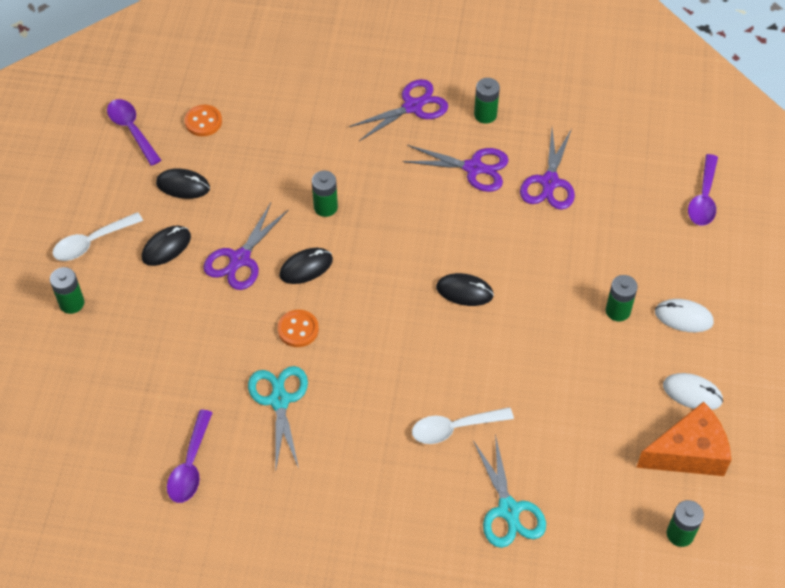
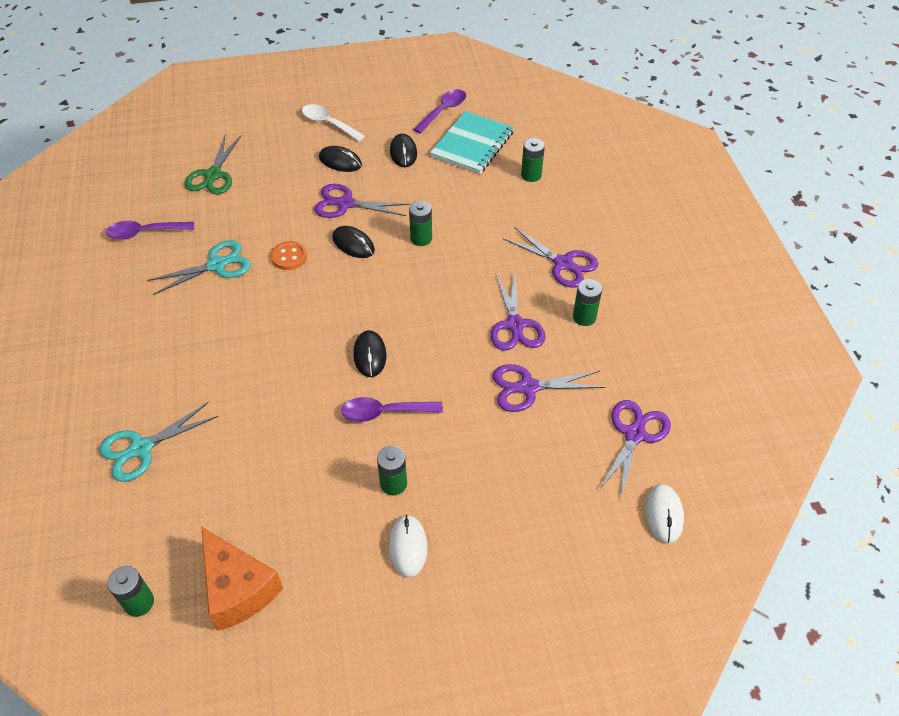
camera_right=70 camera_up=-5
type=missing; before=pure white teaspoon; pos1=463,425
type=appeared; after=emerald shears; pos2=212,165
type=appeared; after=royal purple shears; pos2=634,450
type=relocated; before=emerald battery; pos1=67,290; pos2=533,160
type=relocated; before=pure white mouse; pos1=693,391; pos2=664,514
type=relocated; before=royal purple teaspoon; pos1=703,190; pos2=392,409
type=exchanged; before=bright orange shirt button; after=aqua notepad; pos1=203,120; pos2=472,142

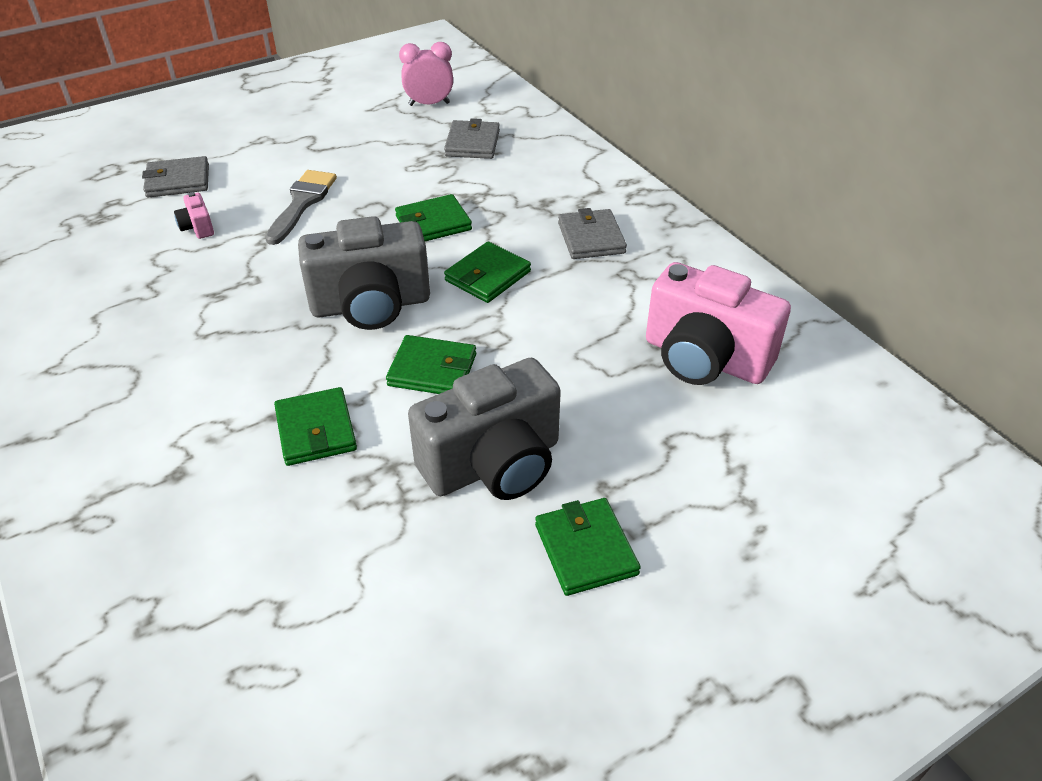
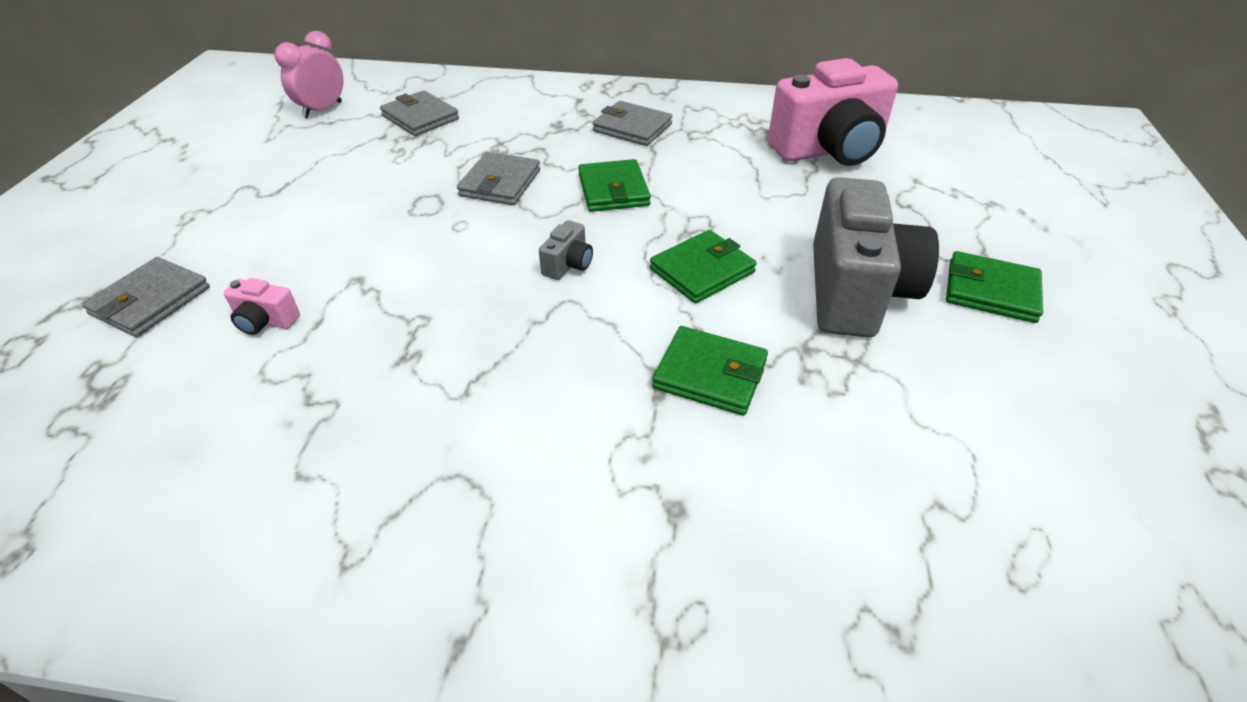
camera_right=-50 camera_up=0
type=missing; before=grey paintbrush; pos1=301,207
type=colour; before=emerald card wallet; after=grey card wallet; pos1=433,217; pos2=498,178
type=size; before=grey compact camera; pos1=364,273; pos2=566,250; scale=0.41

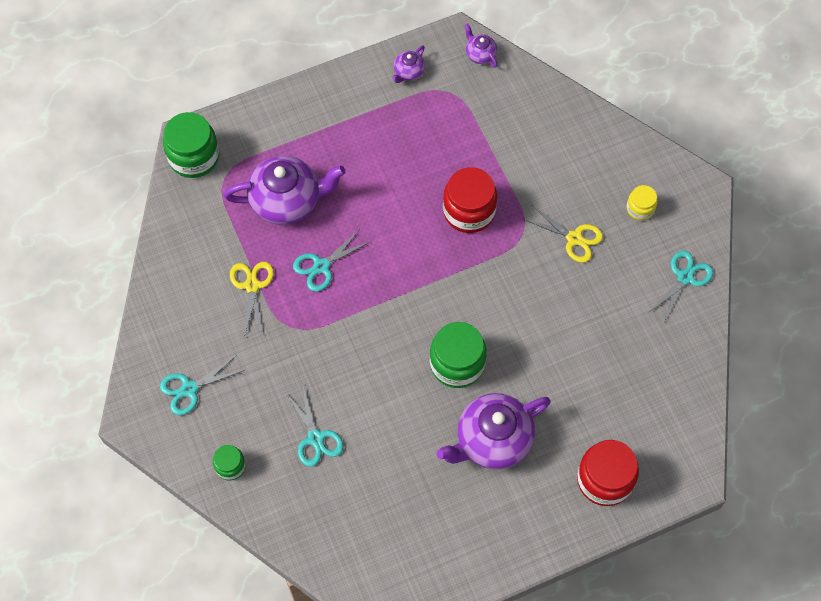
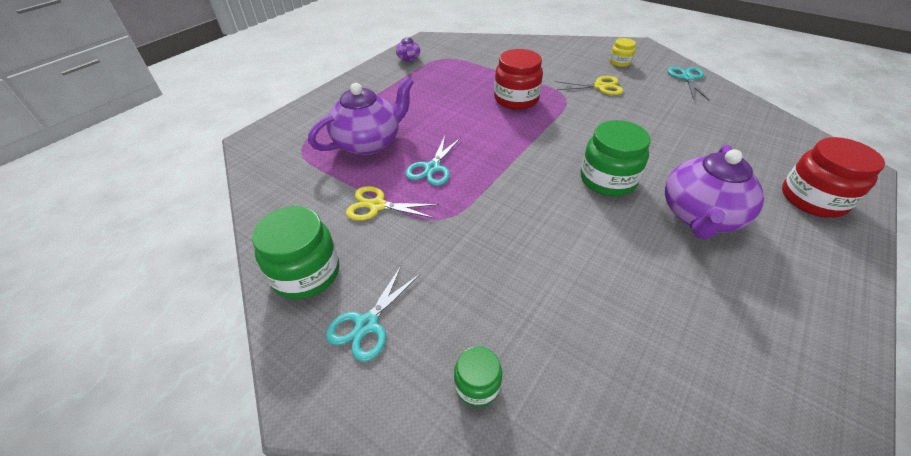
camera_right=-30 camera_up=-20
type=missing; before=aqua shears; pos1=314,426
type=missing; before=royal purple teapot; pos1=481,45
type=relocated; before=emerald preserve jar; pos1=191,145; pos2=295,252
type=spun; before=bright yellow shears; pos1=252,299; pos2=392,203; turn=-45

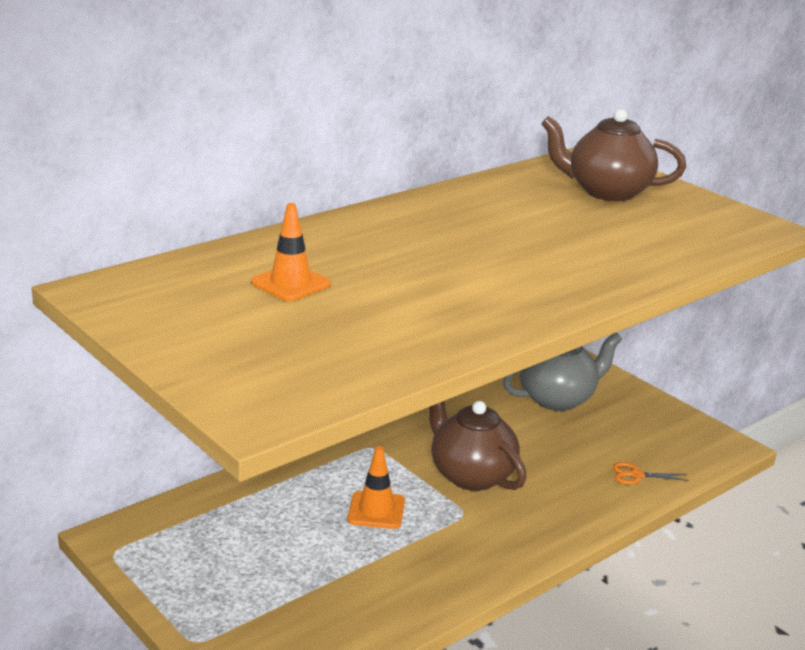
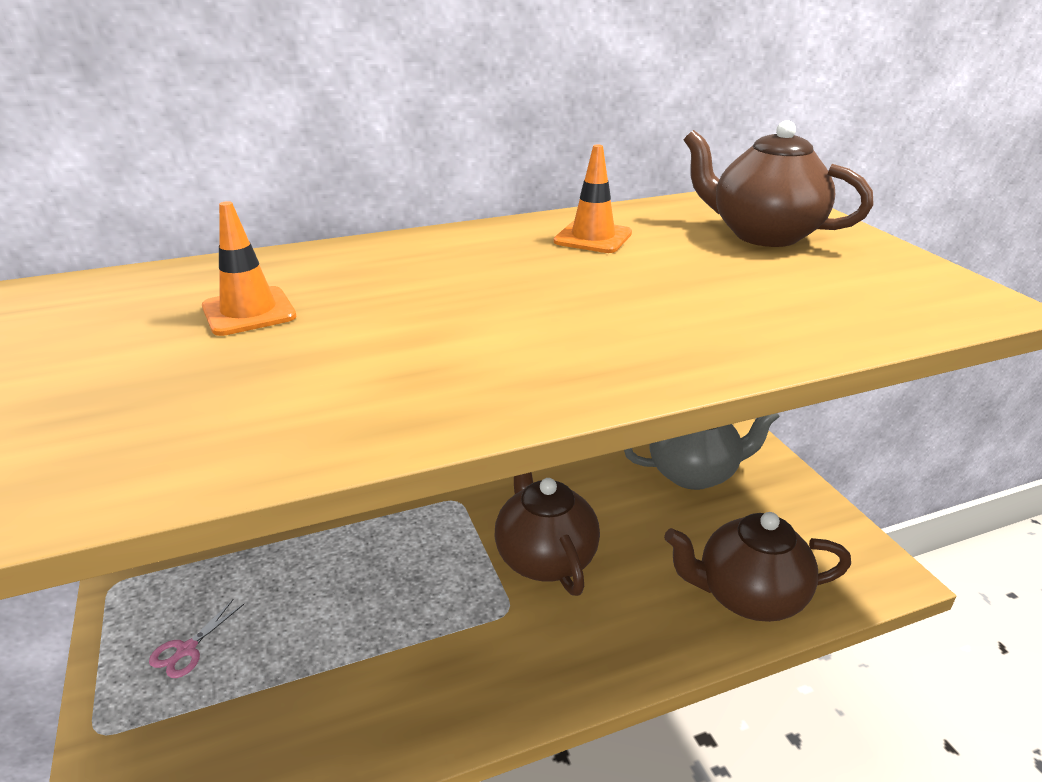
camera_right=20 camera_up=5
type=appeared; after=rose-pink shears; pos2=196,638
type=relocated; before=bright orange traffic cone; pos1=376,487; pos2=593,198
type=exchanged; before=bright orange shears; after=brown teapot; pos1=651,473; pos2=757,567

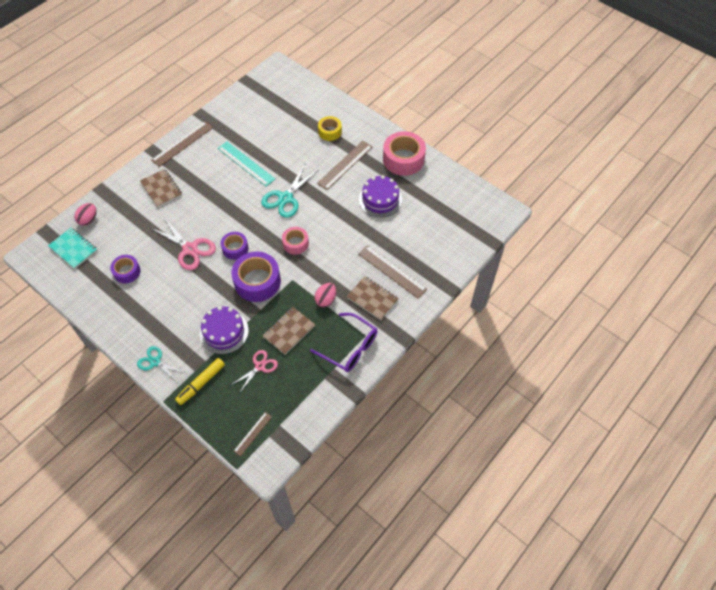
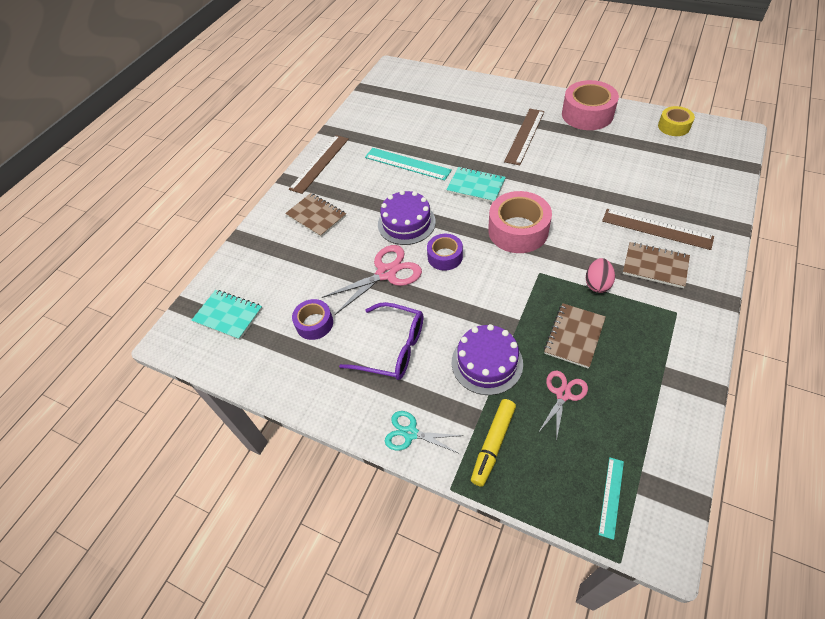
camera_right=-10 camera_up=-5
type=missing; before=rose-pink toy egg; pos1=85,214
type=missing; before=royal purple roll of tape; pos1=256,277
type=relocated; before=royal purple spectacles; pos1=343,342; pos2=381,341
type=relocated; before=bright yellow roll of tape; pos1=330,128; pos2=676,121
type=relocated; before=royal purple cake; pos1=380,196; pos2=407,217
type=exchanged; before=aqua shears; after=aqua notepad; pos1=289,191; pos2=476,185
type=colour; before=brown ruler; after=aqua ruler; pos1=253,434; pos2=611,498
type=spun; before=rose-pink shears; pos1=183,244; pos2=372,280; turn=-60
type=size; before=rose-pink roll of tape; pos1=295,241; pos2=520,222; scale=1.73

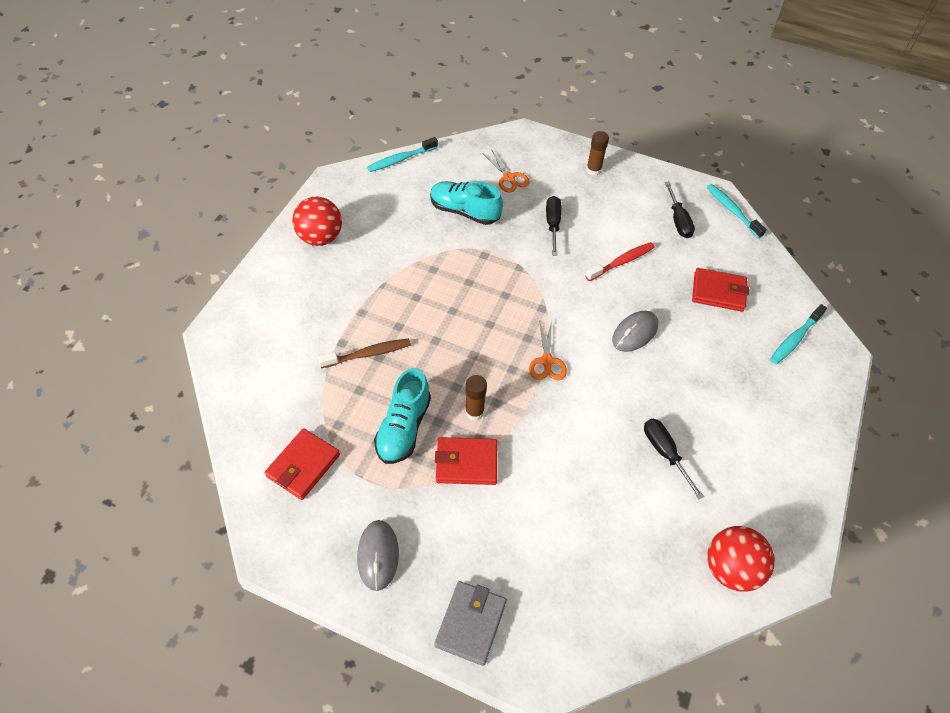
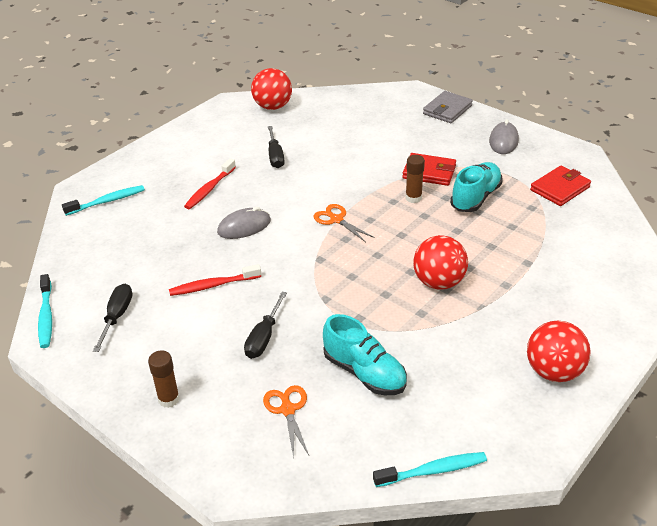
camera_right=-160 camera_up=-15
type=missing; before=brown toothbrush; pos1=364,353
type=missing; before=red card wallet; pos1=720,290
type=appeared; after=red toothbrush; pos2=210,183
type=appeared; after=red ball; pos2=440,262
type=spun; before=bright orange shears; pos1=548,350; pos2=344,223; turn=-60

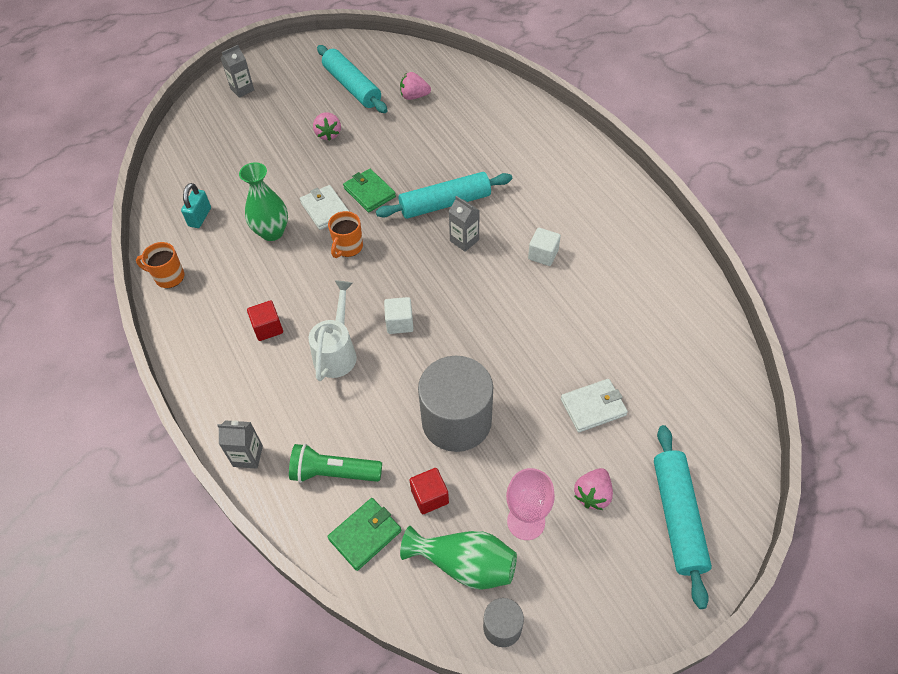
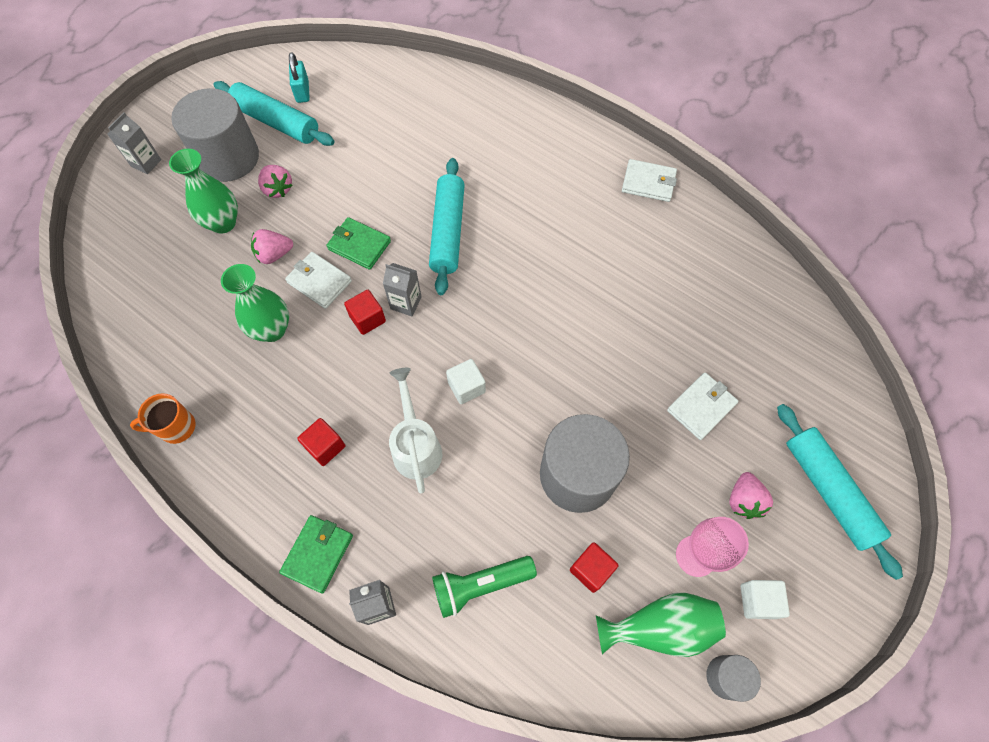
camera_right=-25 camera_up=10
type=appeared; after=emerald tall vase; pos2=203,191
type=appeared; after=grey solid cylinder; pos2=215,135
type=appeared; after=pure white card wallet; pos2=649,180
type=relocated; before=aqua lock; pos1=196,205; pos2=299,78
type=relocated; before=emerald card wallet; pos1=364,534; pos2=316,554
type=relocated; before=rose-pink berry; pos1=415,86; pos2=272,246
type=relocated; before=grey juice carton; pos1=464,224; pos2=402,289
type=relocated; before=pure white block; pos1=544,247; pos2=765,599
type=exchanged; before=bright orange mug; after=red block; pos1=345,234; pos2=365,312
type=spun; before=aqua pastry roller; pos1=444,195; pos2=447,226; turn=-45

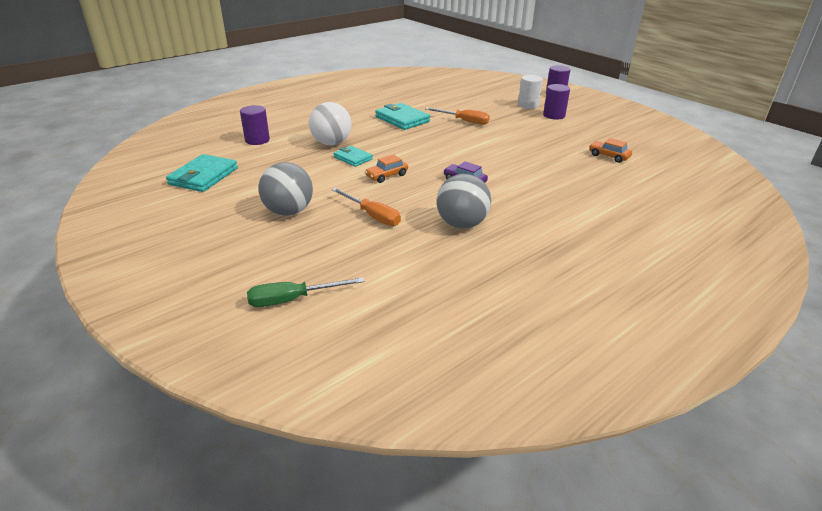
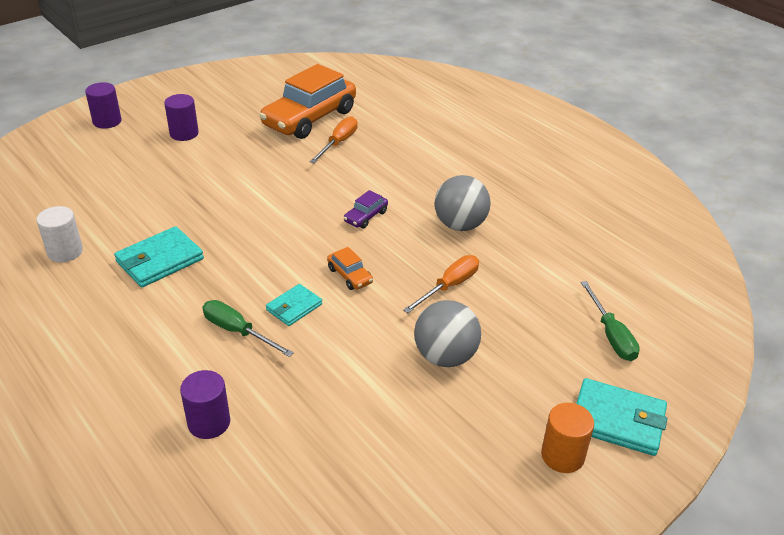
camera_right=-90 camera_up=5
type=appeared; after=bright orange solid cylinder; pos2=567,438
type=relocated; before=aqua card wallet; pos1=202,173; pos2=621,417
type=relocated; before=bright orange screwdriver; pos1=457,116; pos2=334,139
type=relocated; before=pure white solid cylinder; pos1=530,92; pos2=60,234
type=exchanged; before=pure white ball; after=emerald screwdriver; pos1=330,123; pos2=248,328
type=size; before=bright orange toy car; pos1=610,150; pos2=307,101; scale=2.39

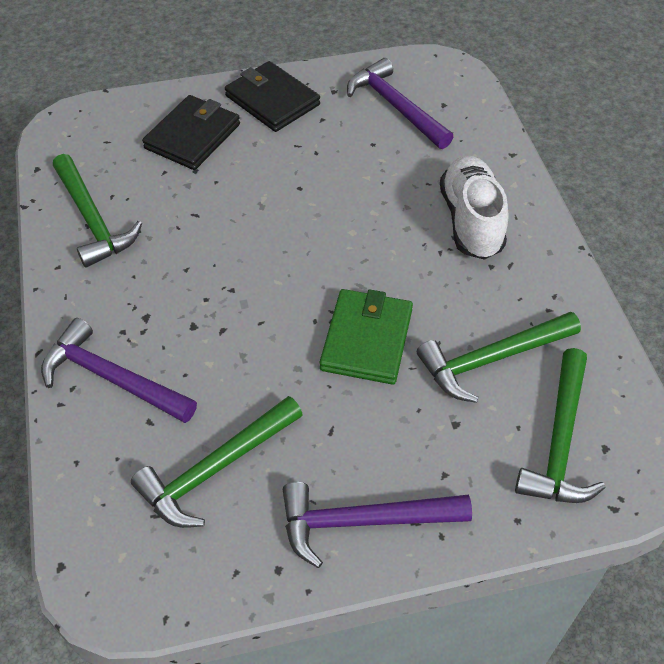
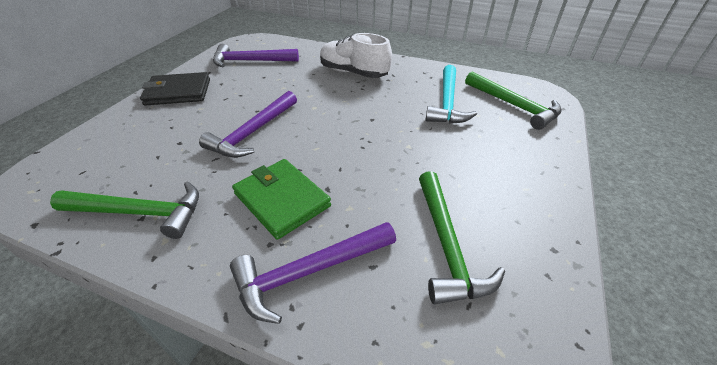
camera_right=-55 camera_up=-10
type=missing; before=ebony card wallet; pos1=191,132
type=relocated; before=royal purple claw hammer; pos1=377,525; pos2=248,124
type=relocated; before=emerald card wallet; pos1=366,337; pos2=281,199
type=colour; before=emerald claw hammer; after=aqua claw hammer; pos1=499,357; pos2=451,94

